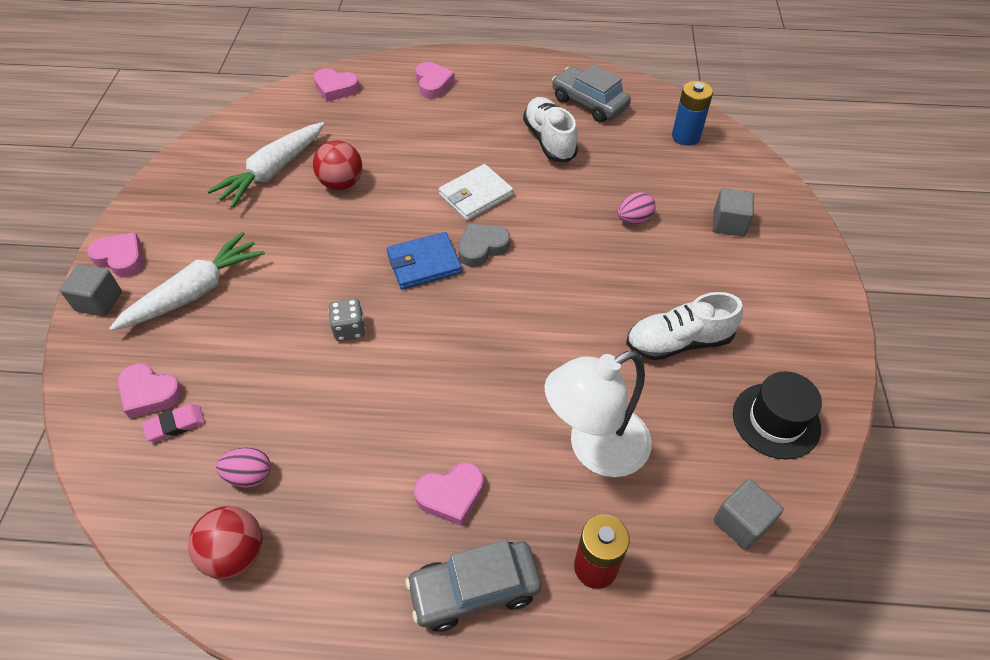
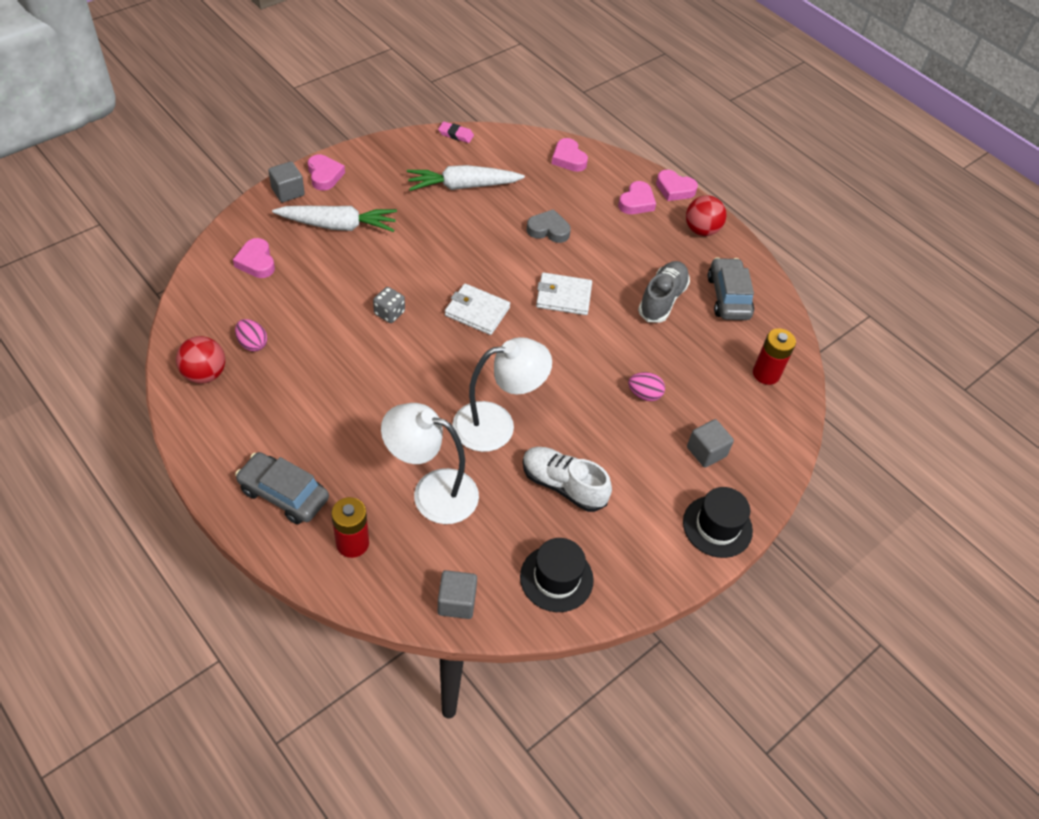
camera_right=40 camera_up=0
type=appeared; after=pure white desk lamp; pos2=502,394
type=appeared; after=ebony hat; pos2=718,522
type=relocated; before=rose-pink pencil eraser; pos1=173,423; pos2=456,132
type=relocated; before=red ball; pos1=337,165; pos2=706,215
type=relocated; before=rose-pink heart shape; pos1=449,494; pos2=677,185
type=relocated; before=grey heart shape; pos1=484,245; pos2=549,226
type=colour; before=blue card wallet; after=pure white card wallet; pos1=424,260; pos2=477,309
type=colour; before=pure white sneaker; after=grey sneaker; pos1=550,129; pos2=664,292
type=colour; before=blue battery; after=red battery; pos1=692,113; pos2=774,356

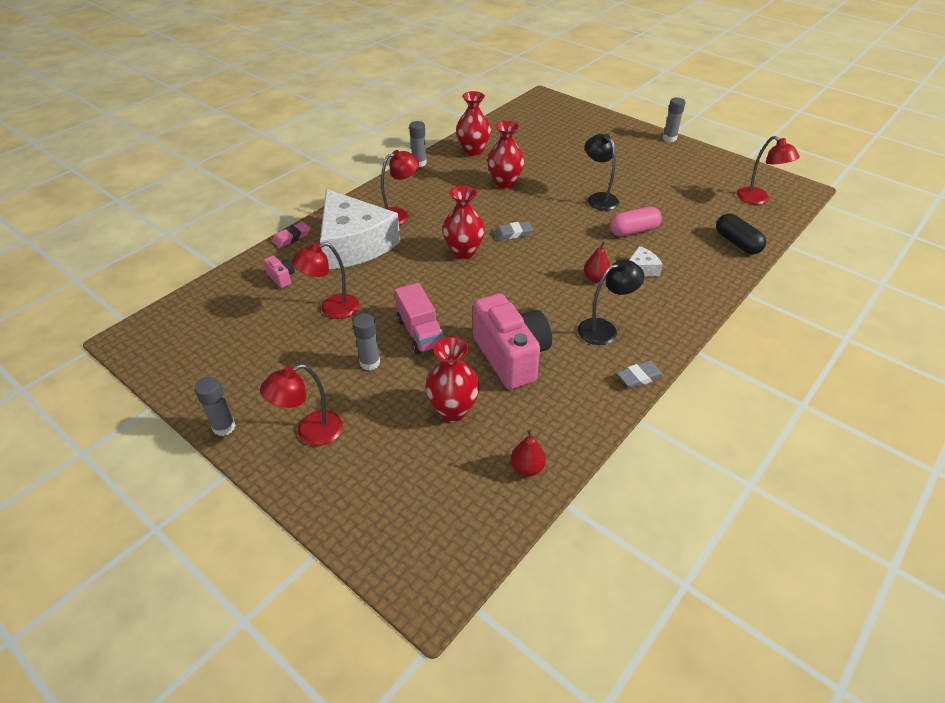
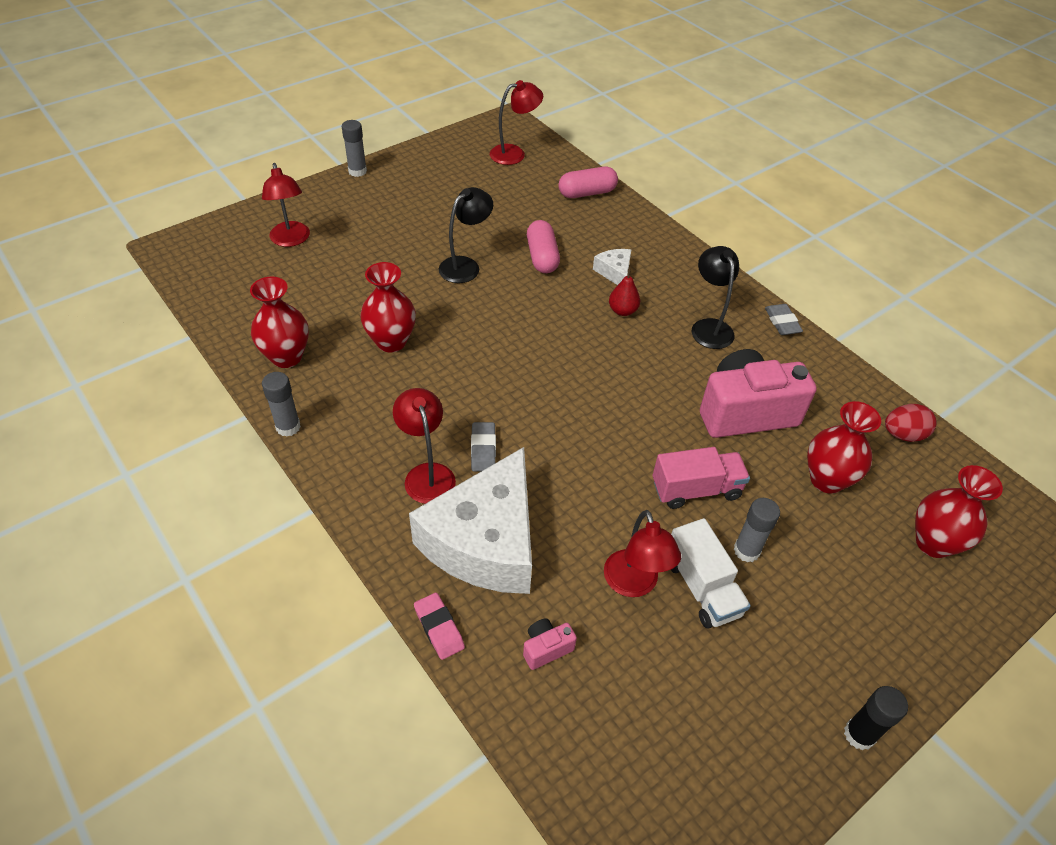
camera_right=-80 camera_up=5
type=appeared; after=pure white truck; pos2=711,573
type=relocated; before=red desk lamp; pos1=301,405; pos2=286,205
type=relocated; before=red tall vase; pos1=464,222; pos2=959,511
type=relocated; before=grey pencil eraser; pos1=513,230; pos2=483,447
type=exchanged; before=red pear fruit; after=red toy egg; pos1=528,453; pos2=911,423
type=colour; before=grey glue; after=ebony glue; pos1=215,406; pos2=876,718
type=colour; before=ebony pill shape; after=rose-pink pill shape; pos1=741,234; pos2=588,182
type=spun; before=pure white cheese; pos1=360,229; pos2=470,520; turn=135
type=spun; before=ebony desk lamp; pos1=602,172; pos2=466,235; turn=150

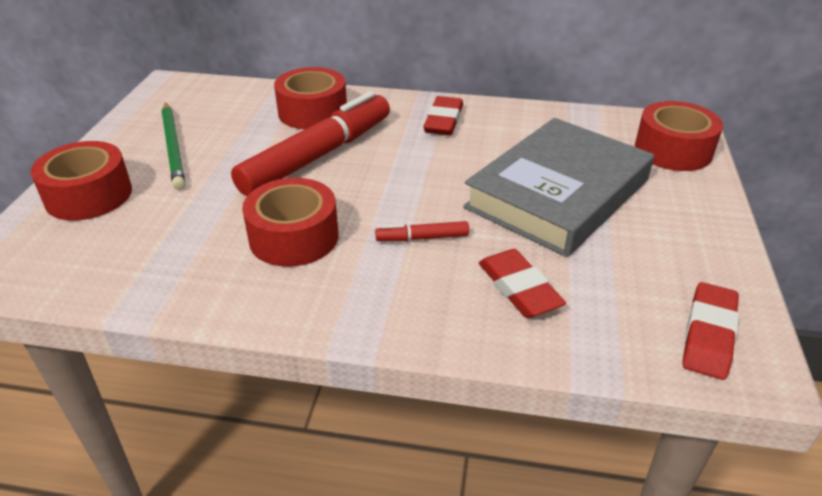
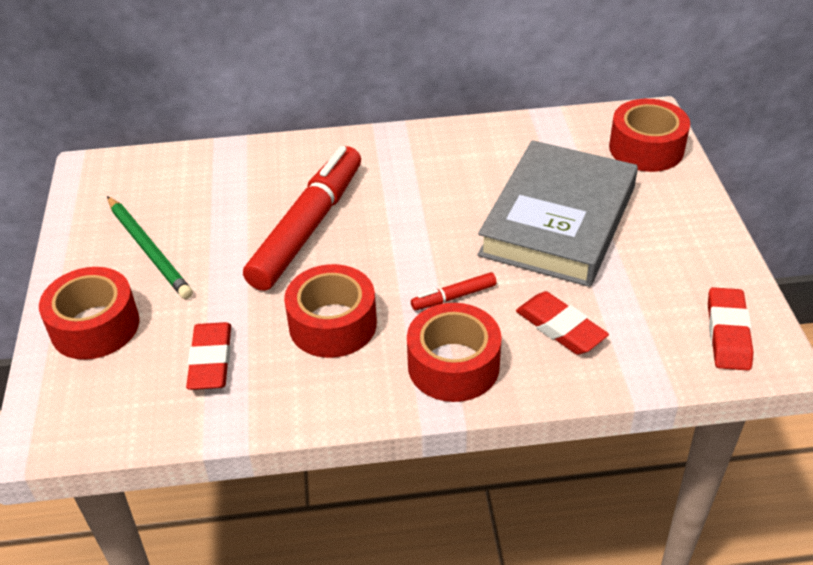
camera_right=-15 camera_up=5
type=relocated; before=red roll of tape; pos1=310,98; pos2=454,352
type=relocated; before=red pencil eraser; pos1=443,116; pos2=208,356

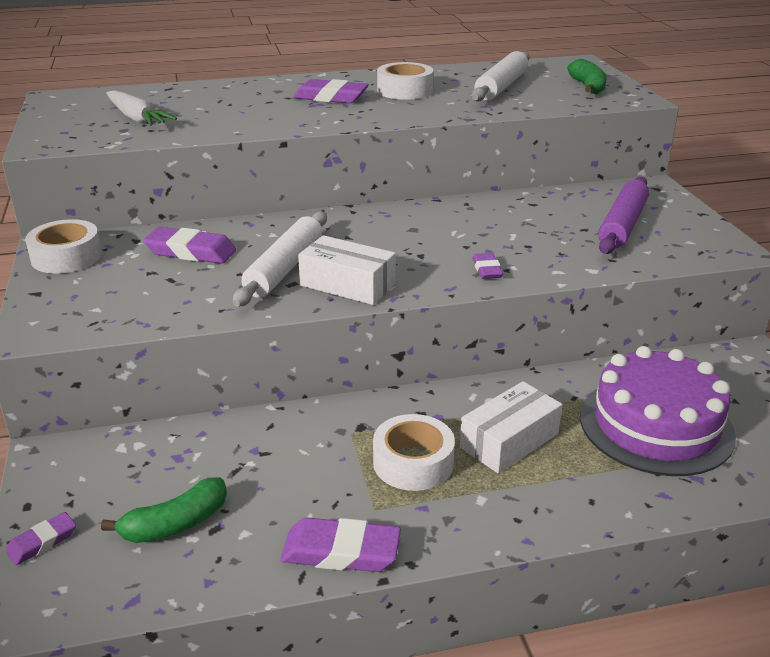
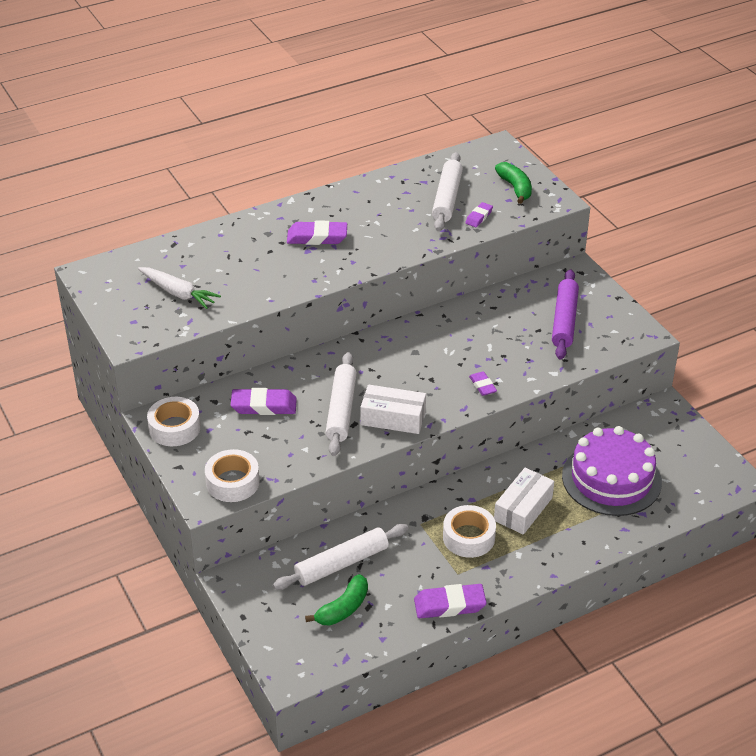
camera_right=-15 camera_up=10
type=appeared; after=pure white pastry roller; pos2=340,557
type=relocated; before=royal purple pencil eraser; pos1=41,538; pos2=479,214
type=relocated; before=pure white roll of tape; pos1=405,81; pos2=232,475

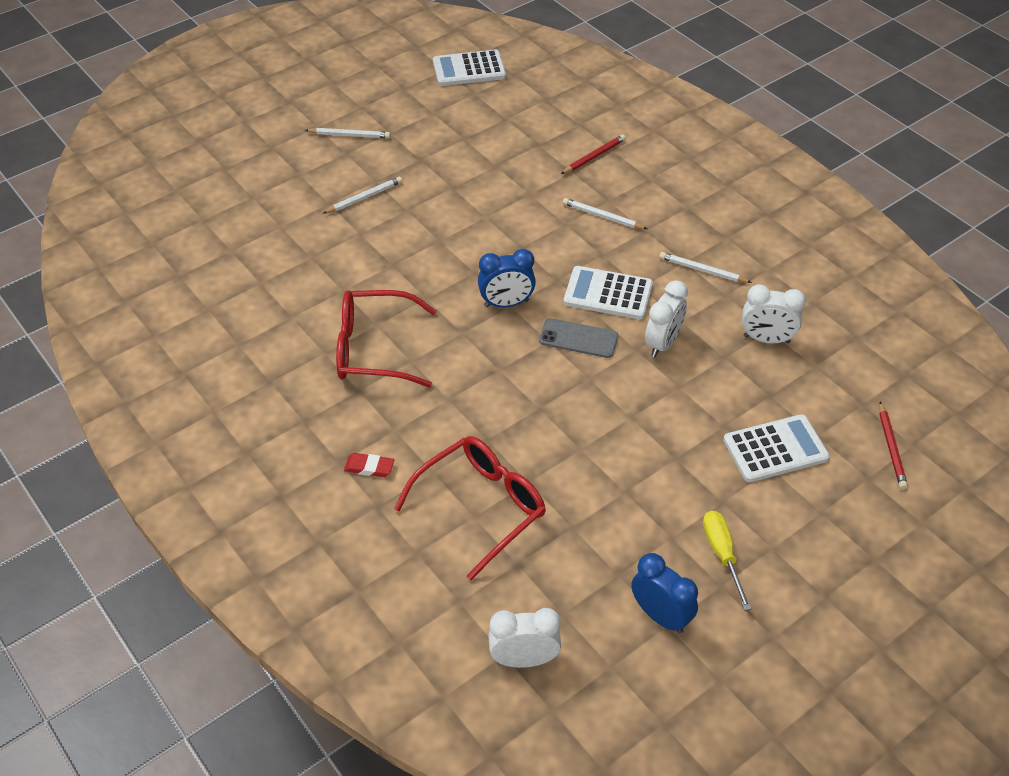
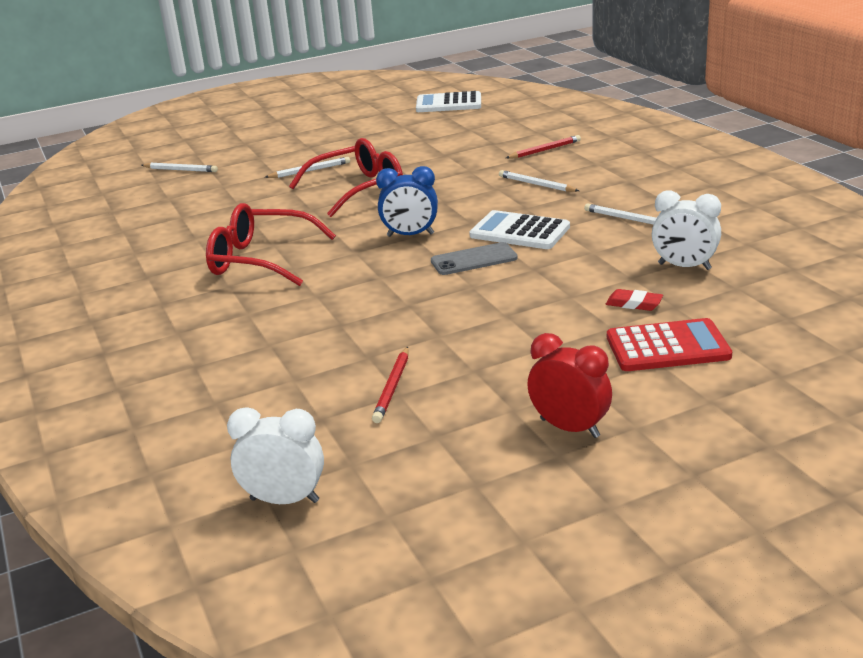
camera_right=15 camera_up=-20
type=missing; before=blue clock; pos1=664,593
type=missing; before=pure white clock; pos1=666,318
type=relocated; before=pure white pencil; pos1=347,133; pos2=180,167
type=relocated; before=red pencil eraser; pos1=369,465; pos2=634,300
type=relocated; before=red spectacles; pos1=470,508; pos2=346,177
type=relocated; before=red pencil; pos1=893,445; pos2=390,385
type=exchanged; before=bright yellow screwdriver; after=red clock; pos1=727,561; pos2=569,385
type=colour; before=pure white adding machine; after=red adding machine; pos1=776,448; pos2=669,344
type=spun; before=grey smartphone; pos1=578,338; pos2=474,258; turn=-45

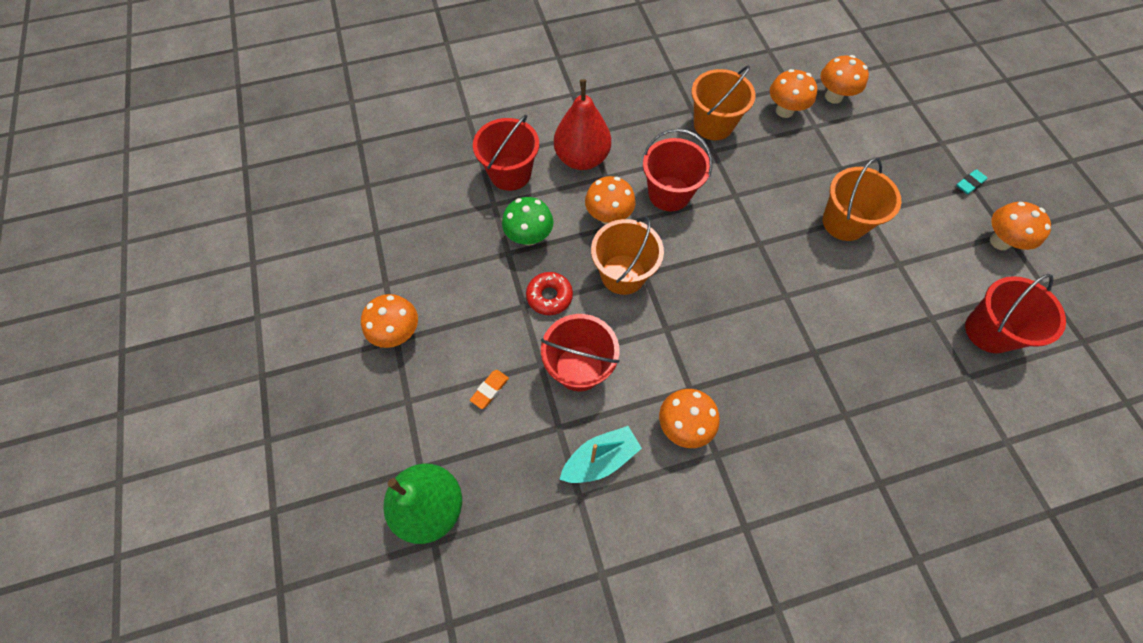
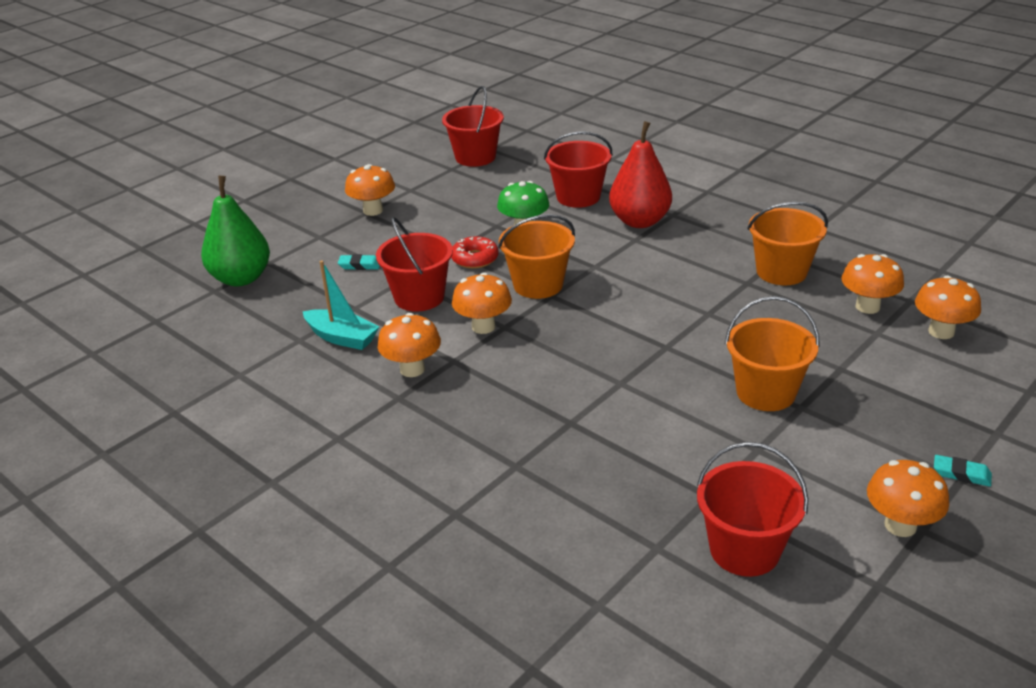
camera_right=60 camera_up=-30
type=relocated; before=bright orange fungus; pos1=610,200; pos2=482,303
type=relocated; before=red pail; pos1=677,170; pos2=473,126
type=colour; before=bright orange pencil eraser; after=aqua pencil eraser; pos1=489,389; pos2=359,262

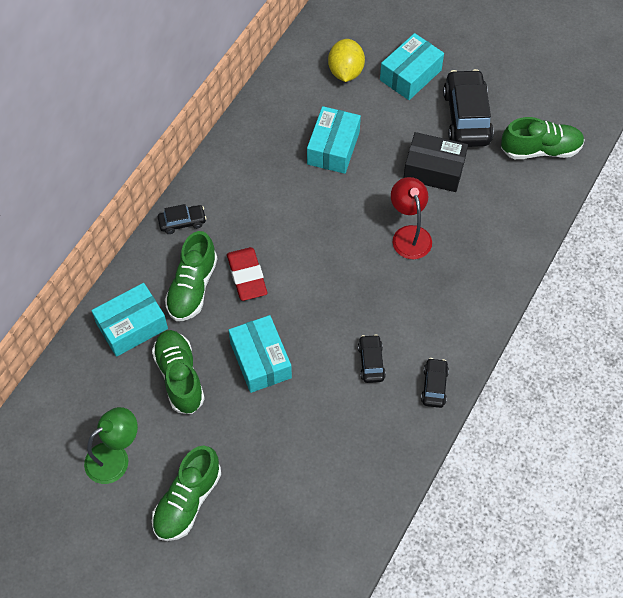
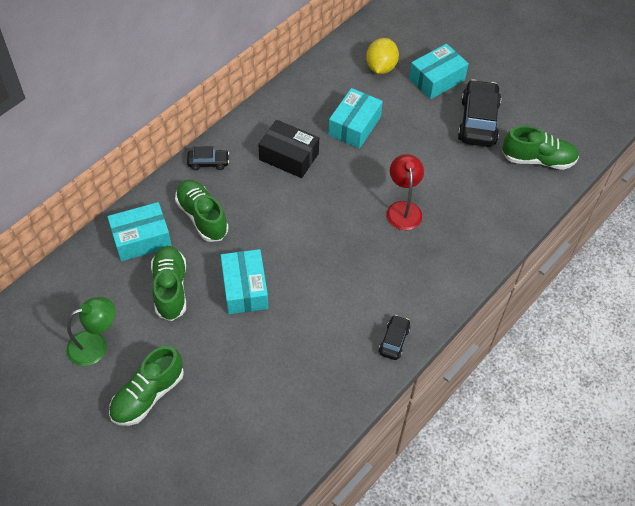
camera_right=10 camera_up=-5
type=missing; before=red pencil eraser; pos1=247,274
type=missing; before=ebony toy car; pos1=372,358
type=relocated; before=ebony parcel; pos1=436,162; pos2=288,149
type=spun; before=emerald sneaker; pos1=191,276; pos2=202,211; turn=120

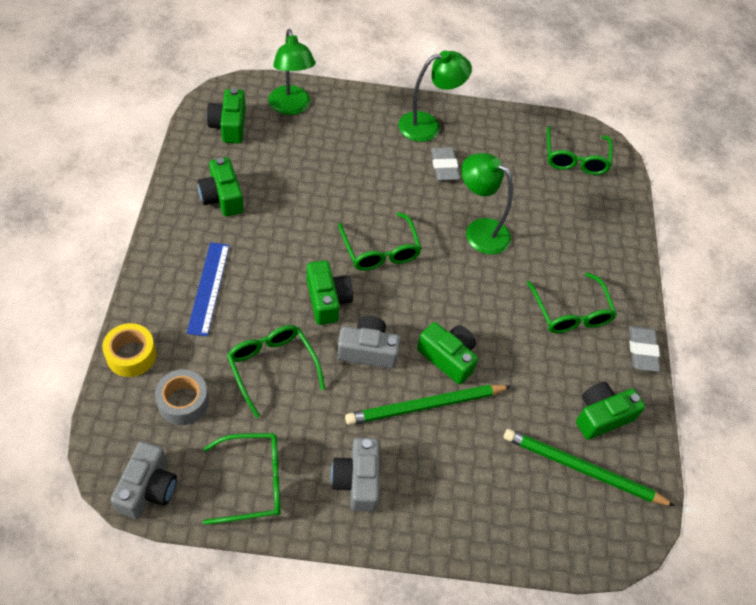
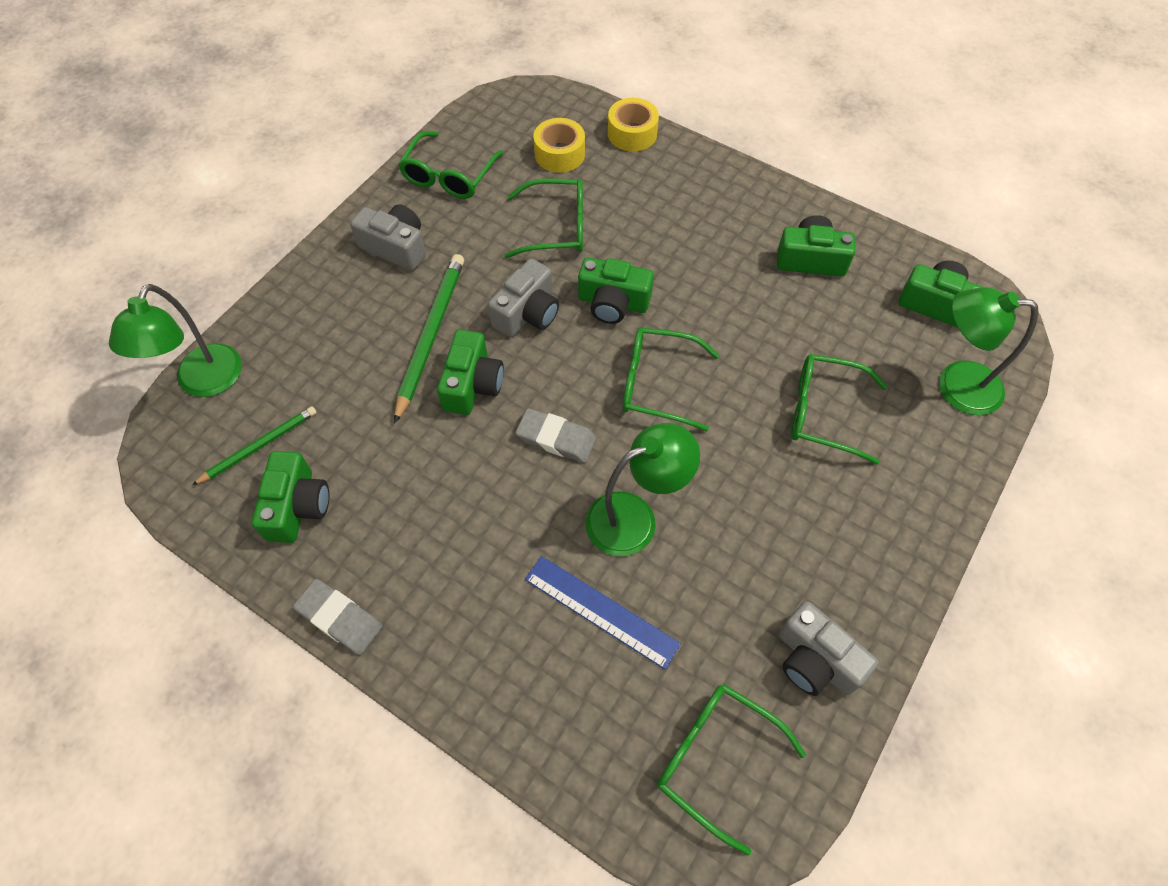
camera_right=125 camera_up=5
type=relocated; before=grey compact camera; pos1=143,480; pos2=828,648
type=relocated; before=blue ruler; pos1=208,289; pos2=603,613
type=relocated; before=emerald desk lamp; pos1=435,96; pos2=175,340
type=relocated; before=grey pencil eraser; pos1=445,164; pos2=556,435
type=relocated; before=emerald spectacles; pos1=572,302; pos2=839,409
type=colour; before=grey roll of tape; after=bright yellow roll of tape; pos1=182,397; pos2=559,145
type=spun; before=emerald compact camera; pos1=447,353; pos2=470,372; turn=-60
type=size; before=emerald pencil; pos1=589,467; pos2=254,445; scale=0.62

